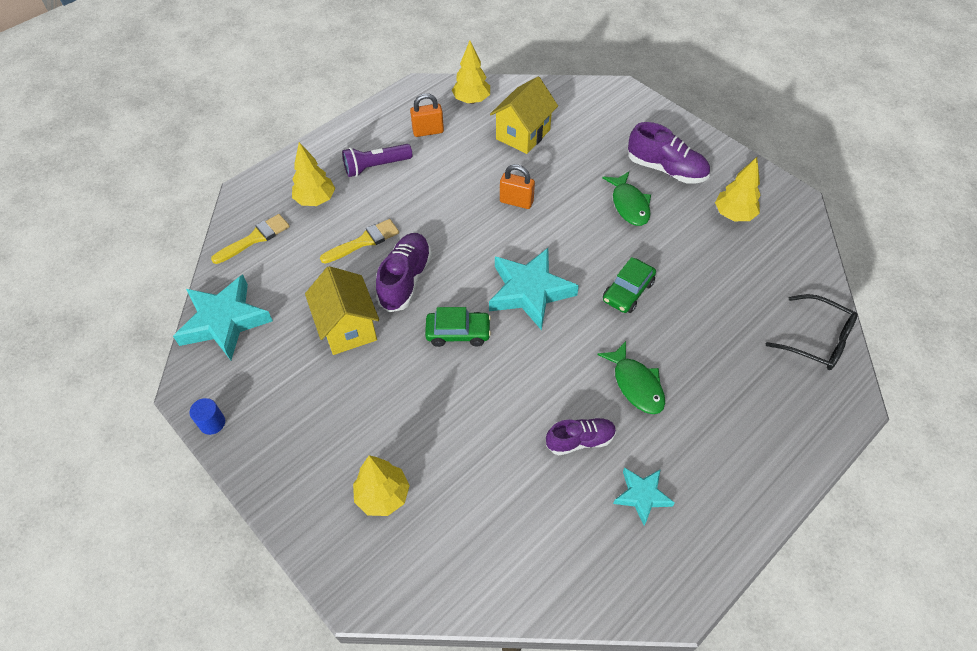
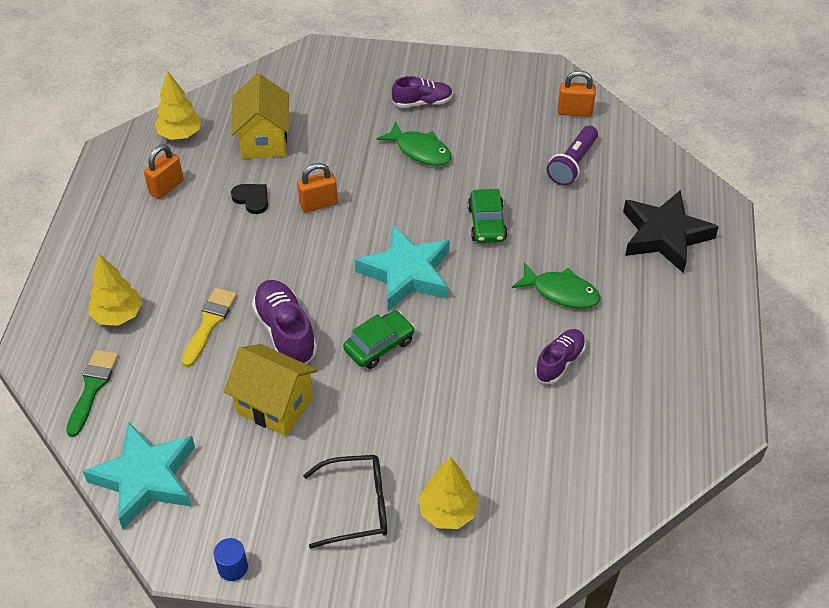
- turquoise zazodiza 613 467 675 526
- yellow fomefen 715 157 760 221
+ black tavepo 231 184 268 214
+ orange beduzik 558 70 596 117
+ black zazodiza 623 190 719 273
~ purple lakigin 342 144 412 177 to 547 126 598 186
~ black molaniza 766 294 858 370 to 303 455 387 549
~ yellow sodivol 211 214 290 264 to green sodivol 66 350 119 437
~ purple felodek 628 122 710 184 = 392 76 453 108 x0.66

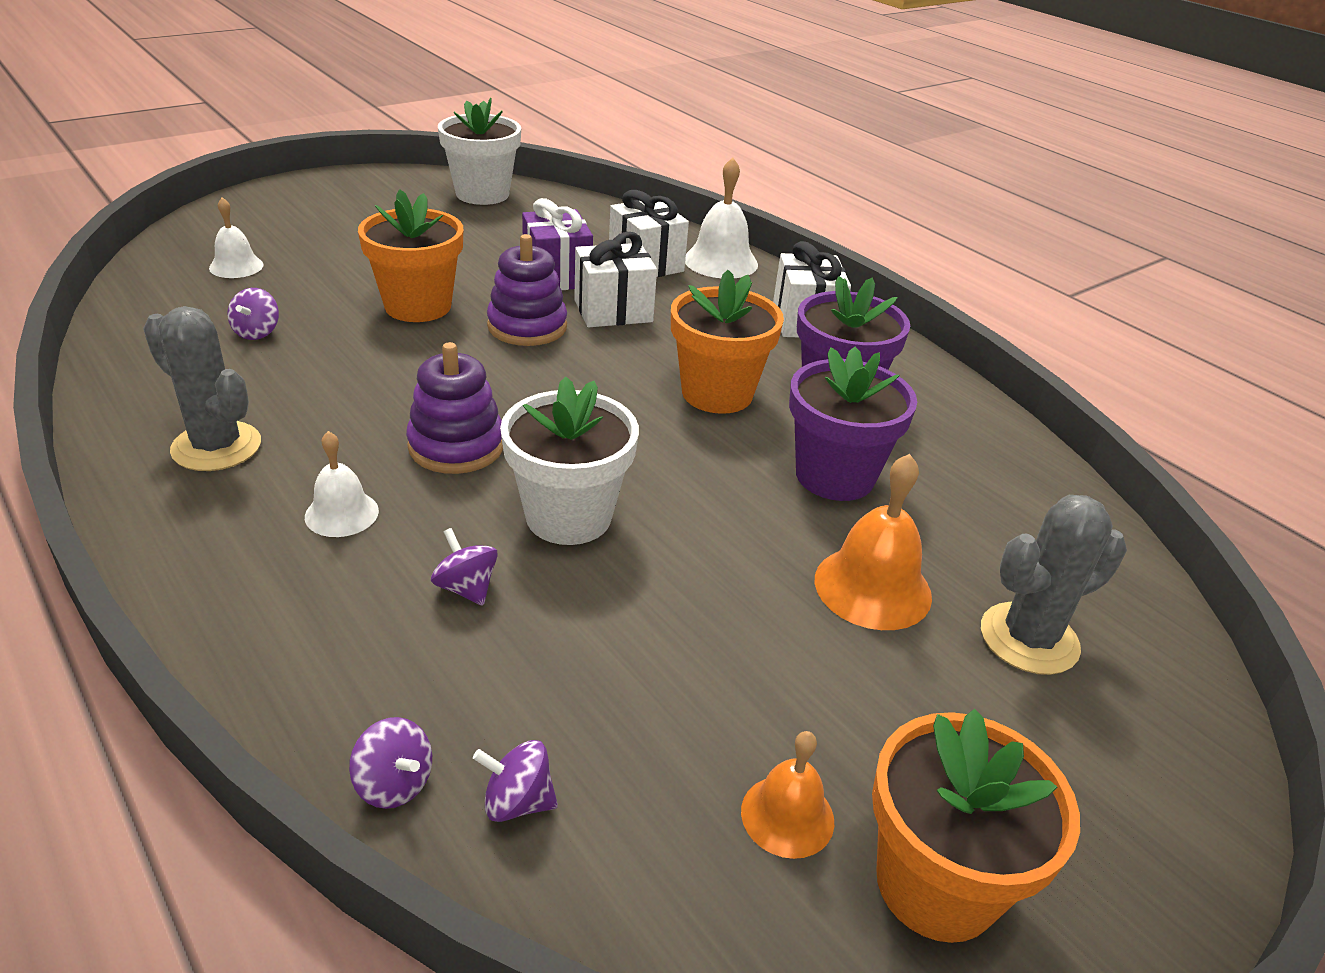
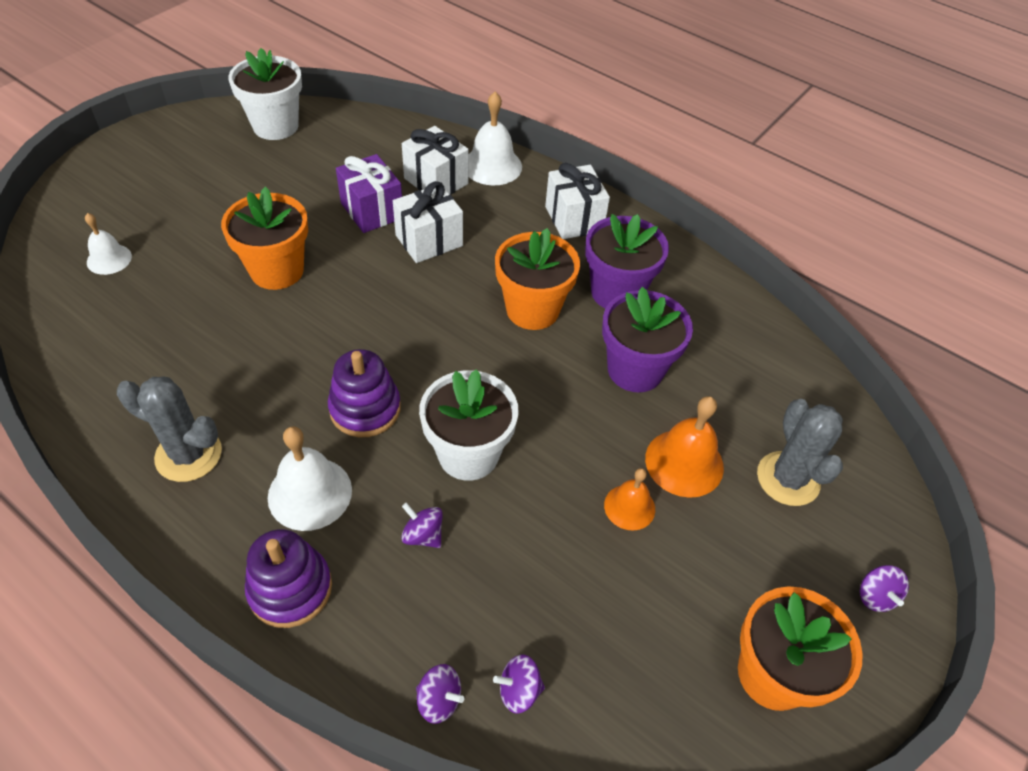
~ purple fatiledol 228 288 279 340 to 860 565 909 612
~ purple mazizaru 487 234 567 346 to 245 529 332 628
~ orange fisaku 741 731 834 859 to 604 468 655 531
~ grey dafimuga 981 495 1127 675 = 757 399 843 506 60 degrees counterclockwise
~ white fisaku 305 431 379 537 = 268 426 352 531 x1.59

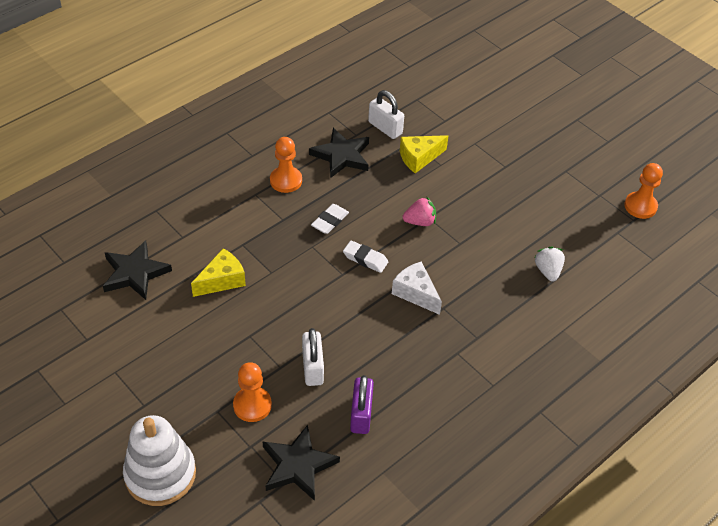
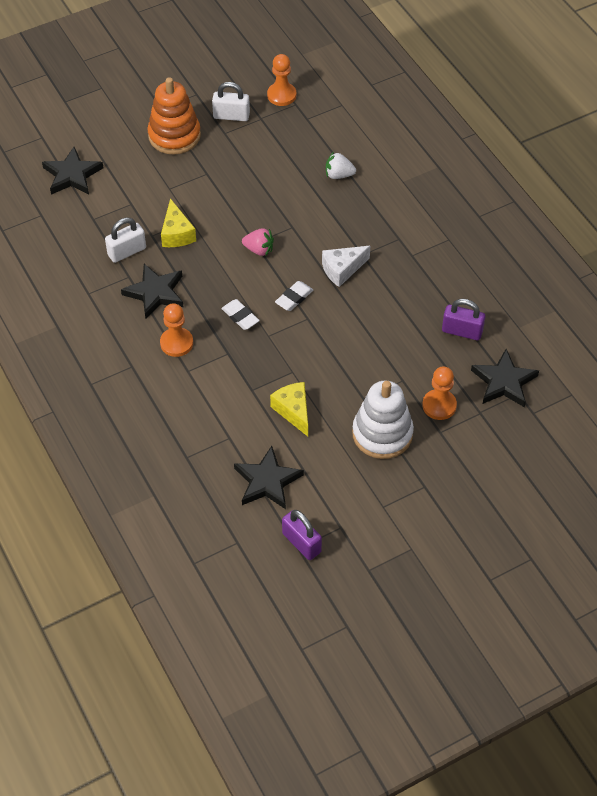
+ black zazodiza 42 147 103 195
+ orange mazizaru 147 77 201 154
+ purple beduzik 282 510 322 560
~ white mazizaru 123 415 196 506 to 352 380 414 459
~ white beduzik 302 328 324 386 to 212 82 250 121
~ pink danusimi 403 196 436 226 = 242 228 274 256 105 degrees clockwise

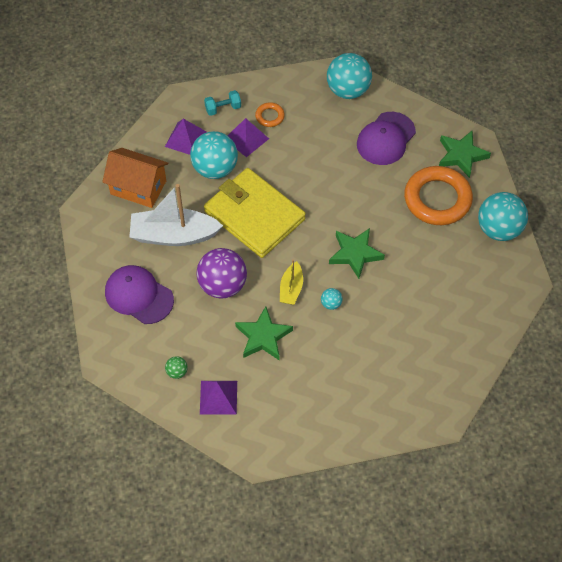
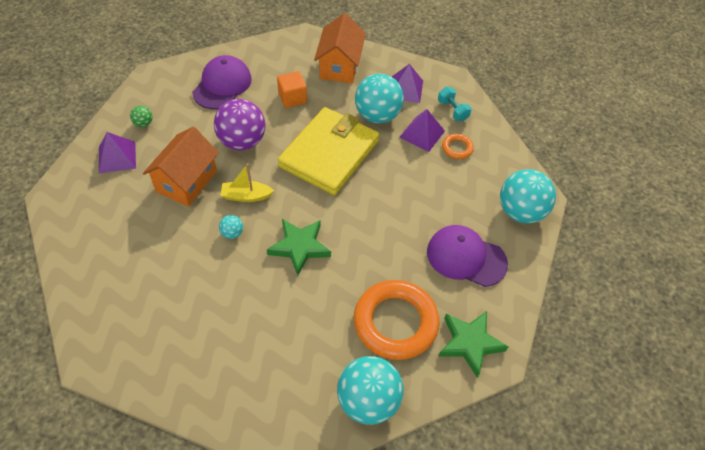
~ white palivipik 129 184 223 246 to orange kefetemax 277 71 307 108
~ green zazodiza 235 306 293 360 to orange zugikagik 143 127 219 207

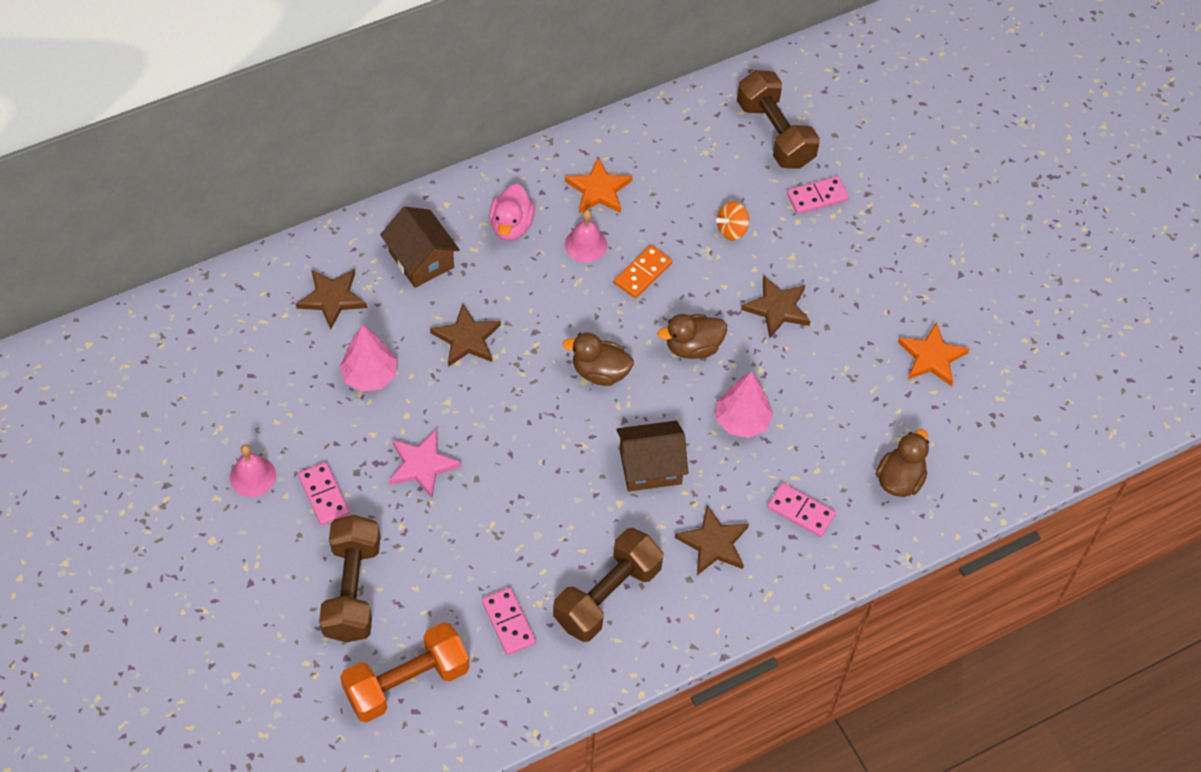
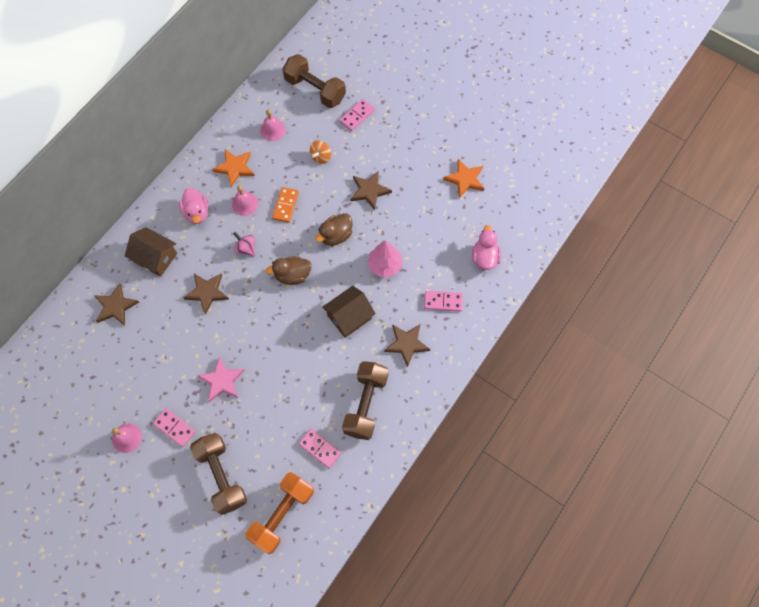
- pink fomefen 340 324 397 392
+ pink fatiledol 233 232 255 256
+ pink fisaku 260 109 286 141
~ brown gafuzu 876 429 929 497 to pink gafuzu 472 225 501 270

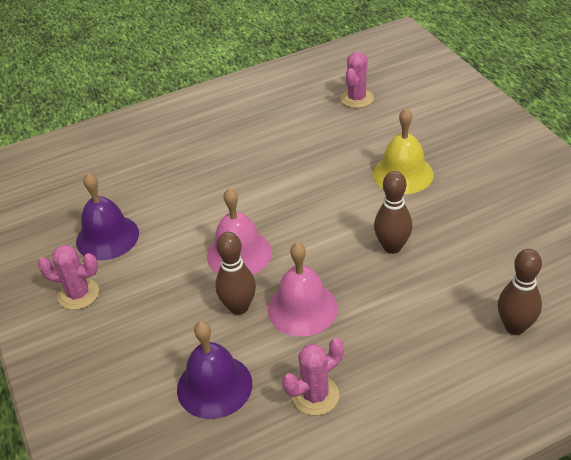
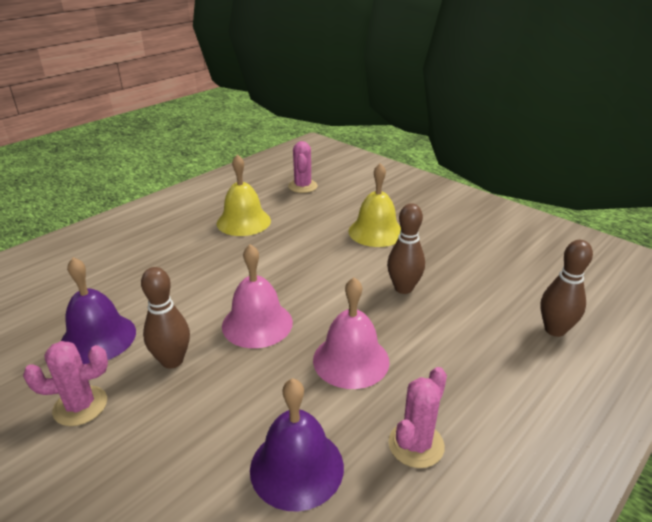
+ yellow fisaku 217 154 271 236
~ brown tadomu 215 232 256 315 to 141 267 190 369

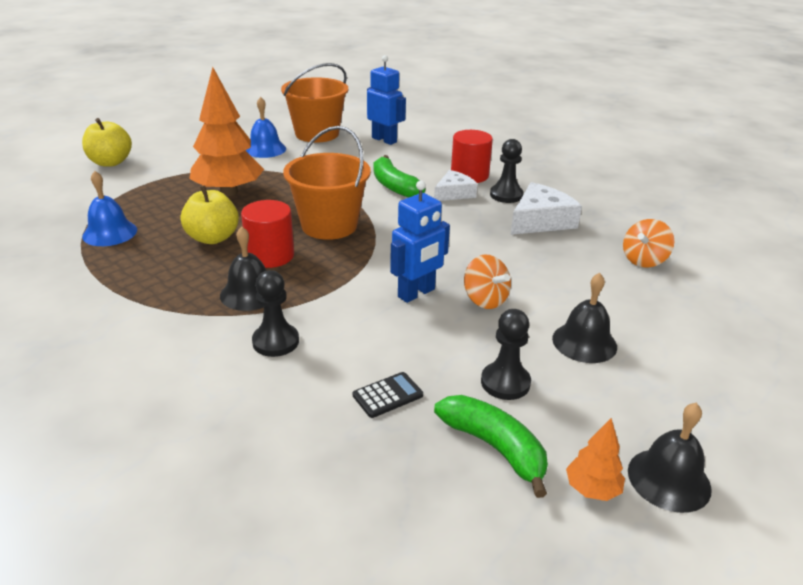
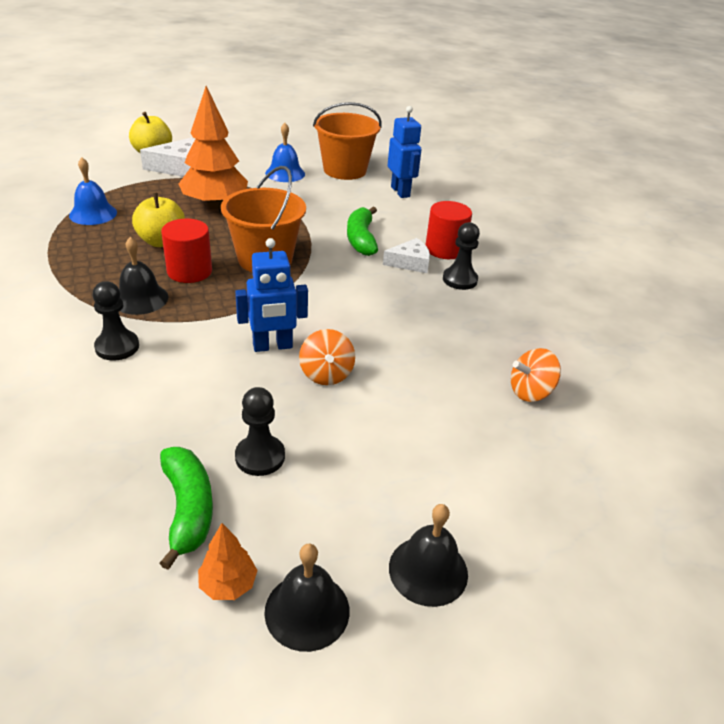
- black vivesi 353 372 423 418
~ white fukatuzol 511 182 582 235 to 140 138 195 177
~ black fisaku 552 273 617 363 to 389 504 468 607

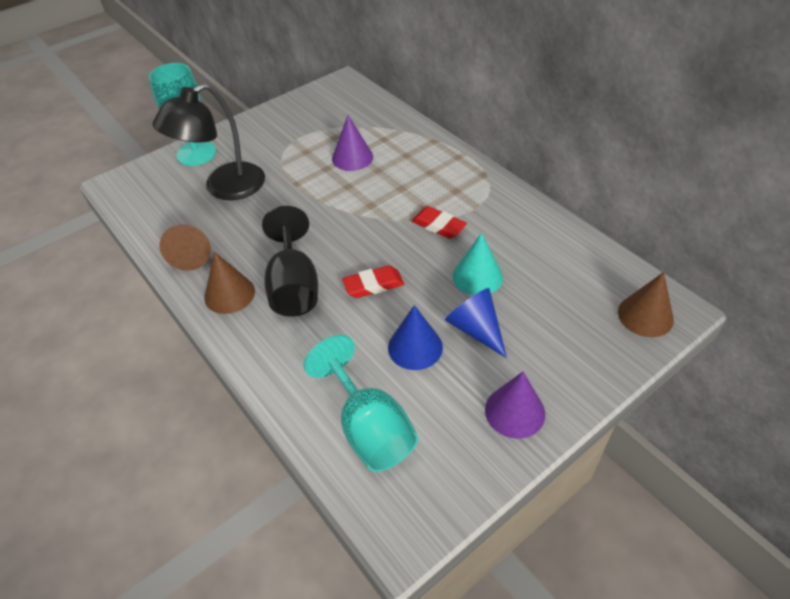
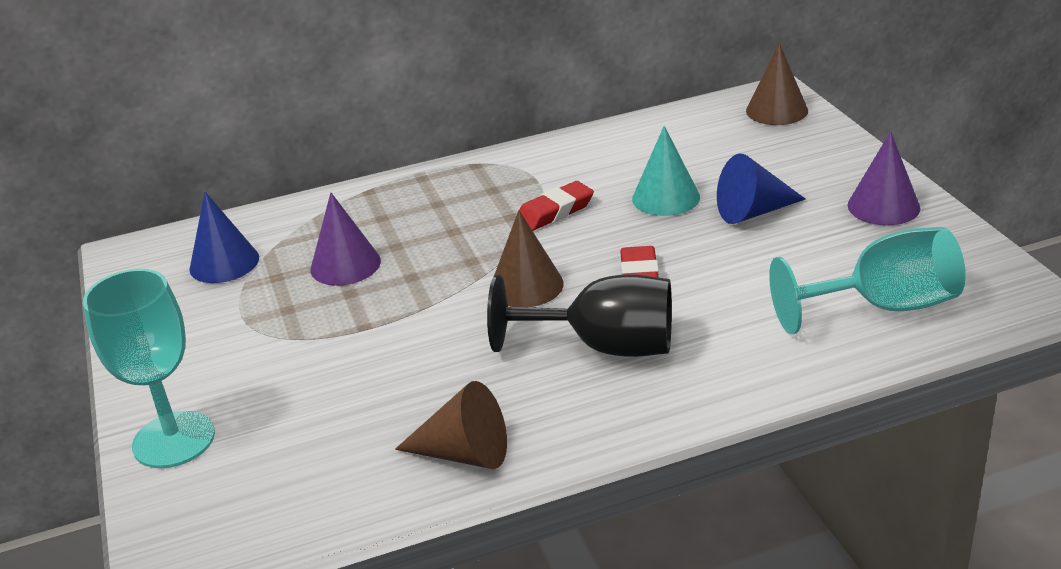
- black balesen 152 83 265 200
~ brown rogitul 204 252 255 314 to 494 210 564 307
~ blue rogitul 388 305 443 370 to 189 192 259 283

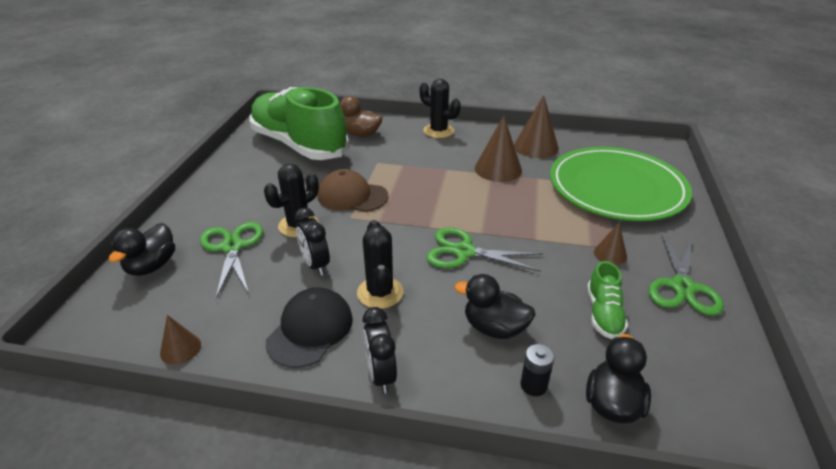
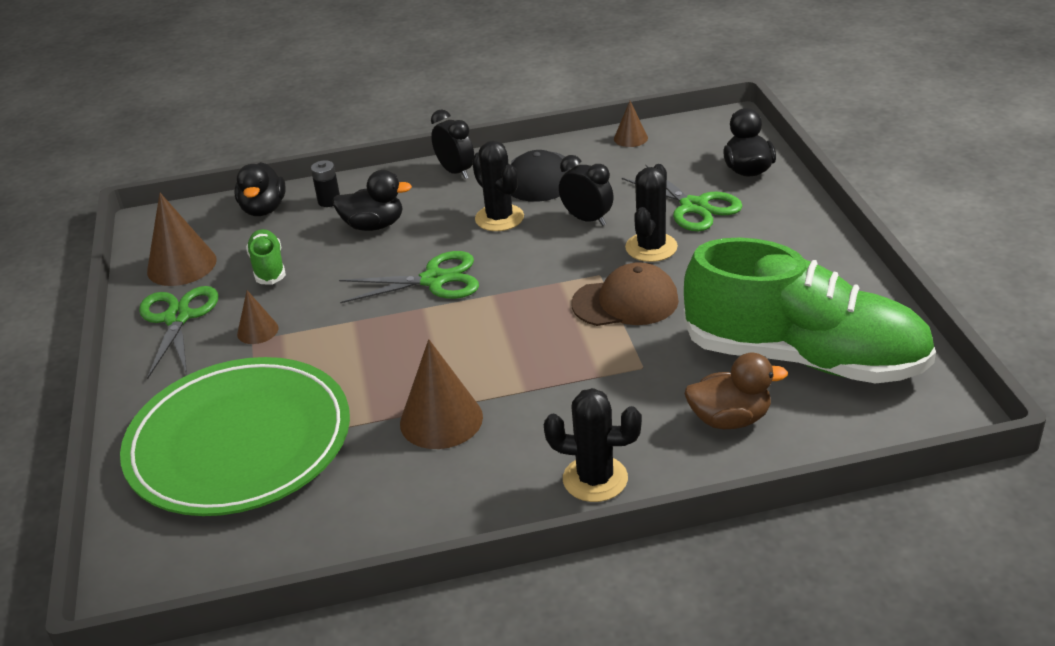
~ brown rogitul 514 95 559 158 to 147 193 217 286

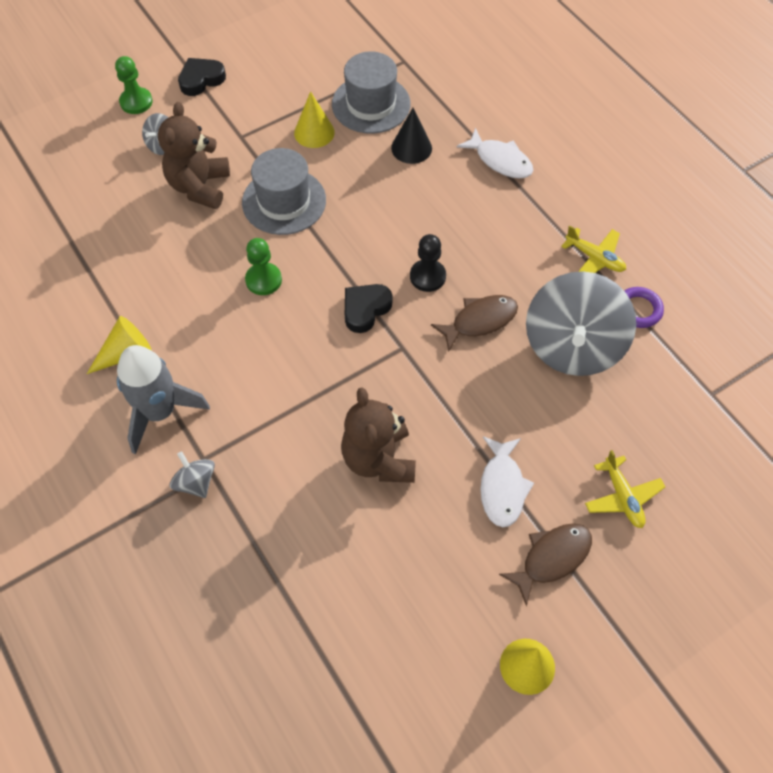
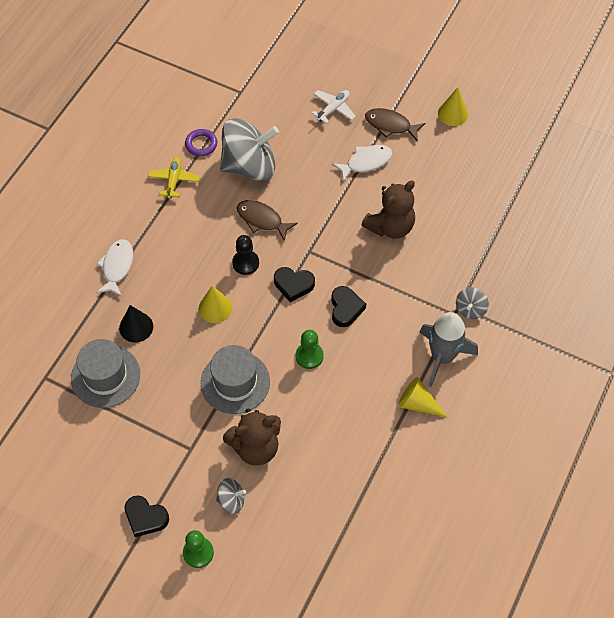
+ black tavepo 331 286 366 327
~ yellow rogitul 294 91 335 148 to 199 286 232 323
~ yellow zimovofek 585 450 665 528 to white zimovofek 312 90 356 124

